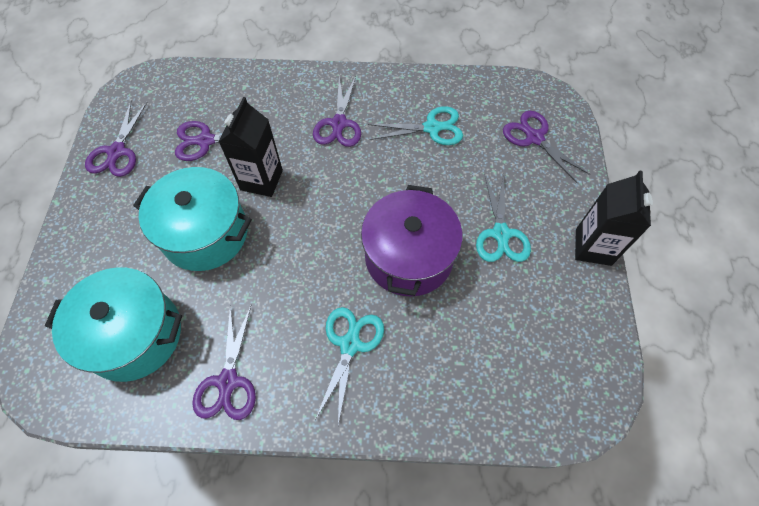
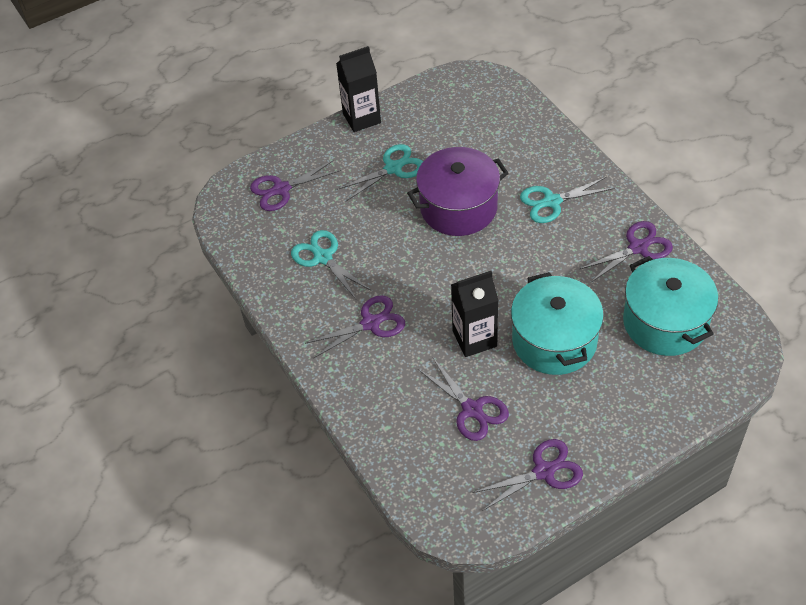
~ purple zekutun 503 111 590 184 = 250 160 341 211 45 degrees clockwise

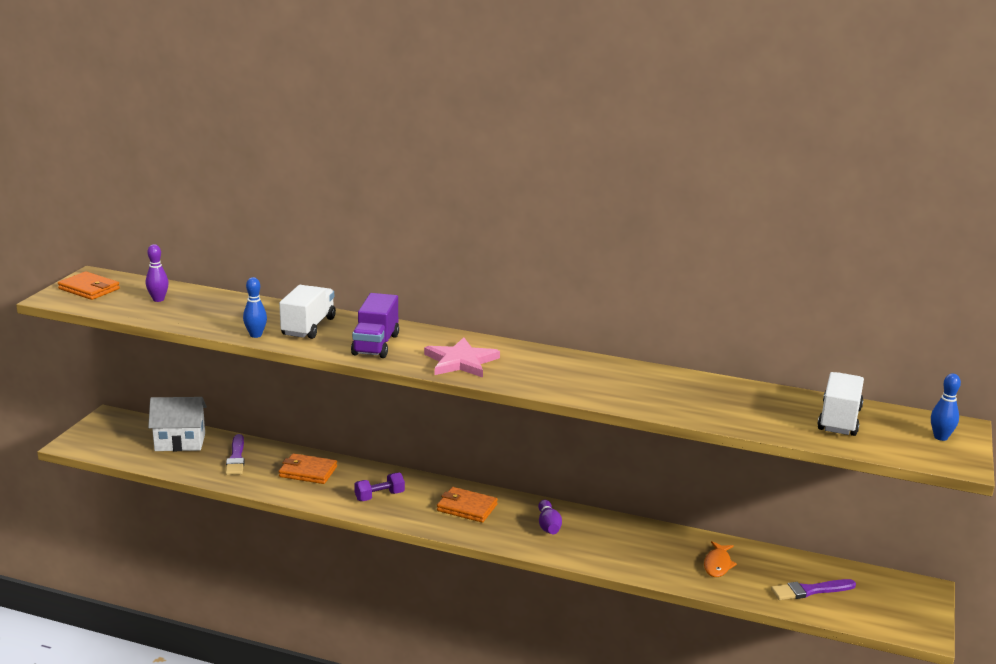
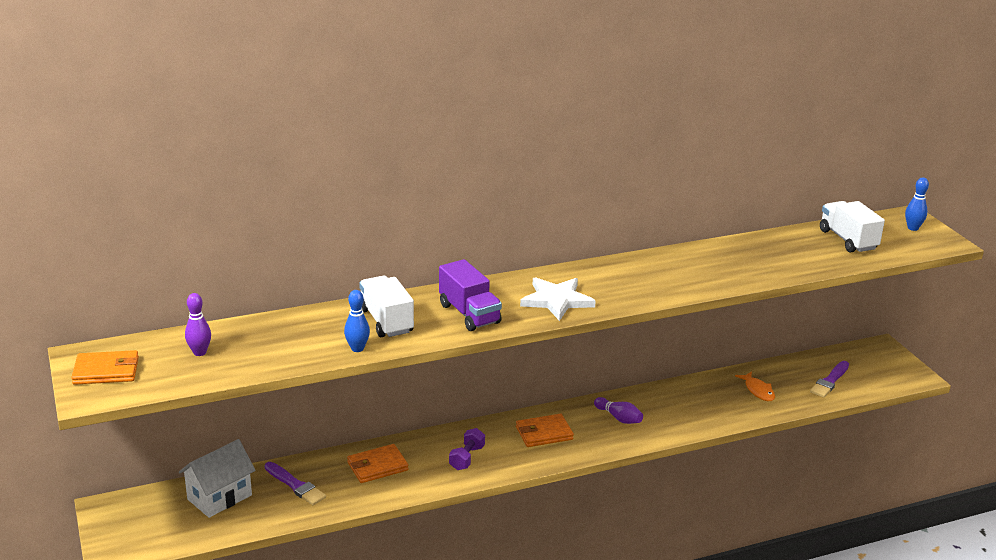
~ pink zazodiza 424 337 500 378 to white zazodiza 520 277 596 321

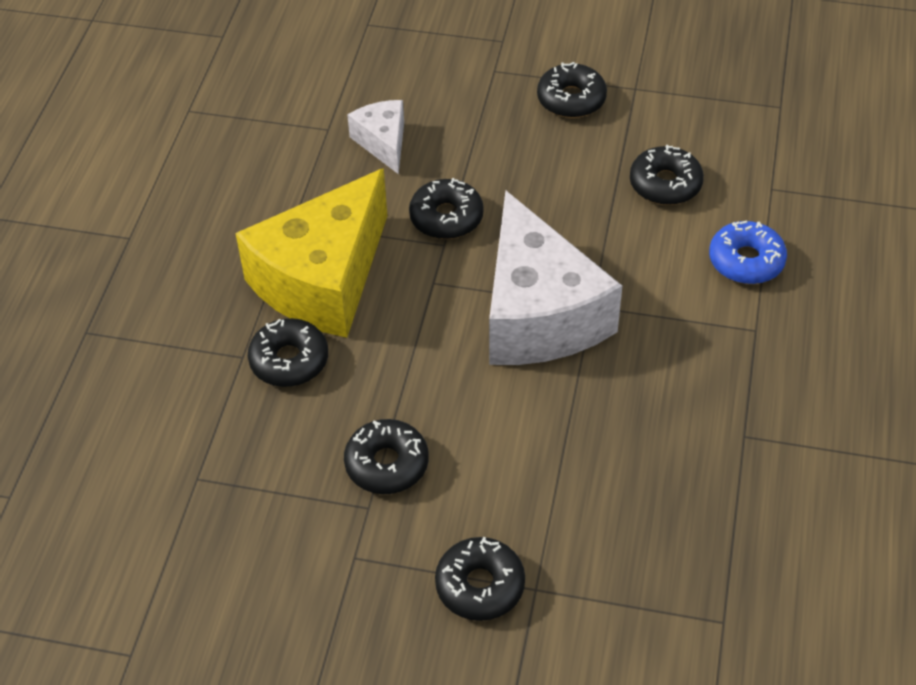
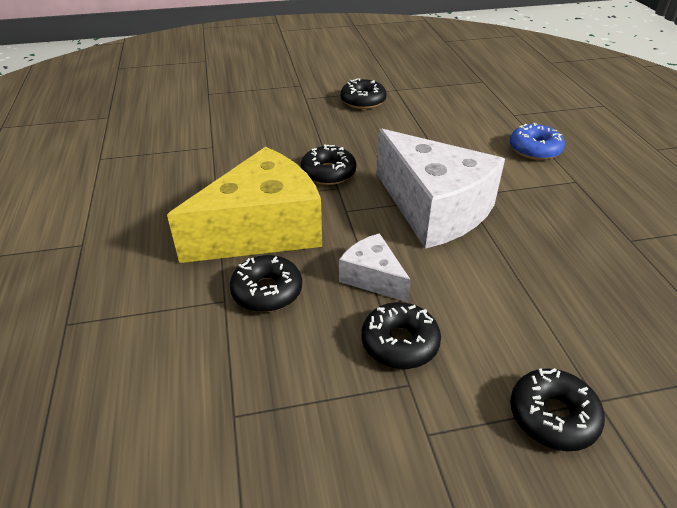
- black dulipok 630 145 704 205
~ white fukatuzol 347 100 404 174 to 339 233 411 302
~ yellow fukatuzol 235 168 387 338 = 167 147 322 263 135 degrees counterclockwise

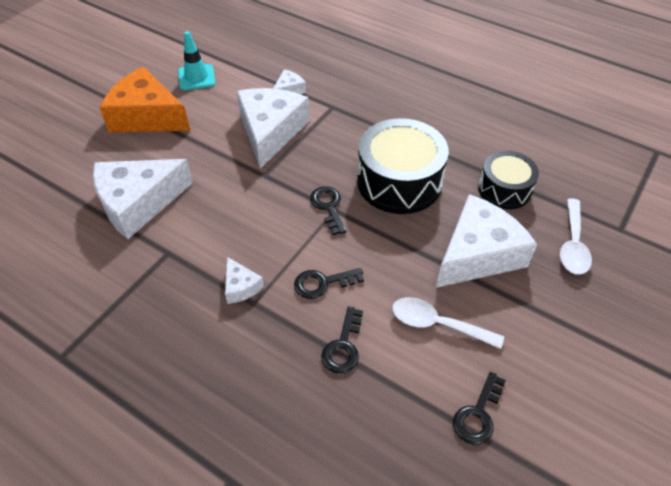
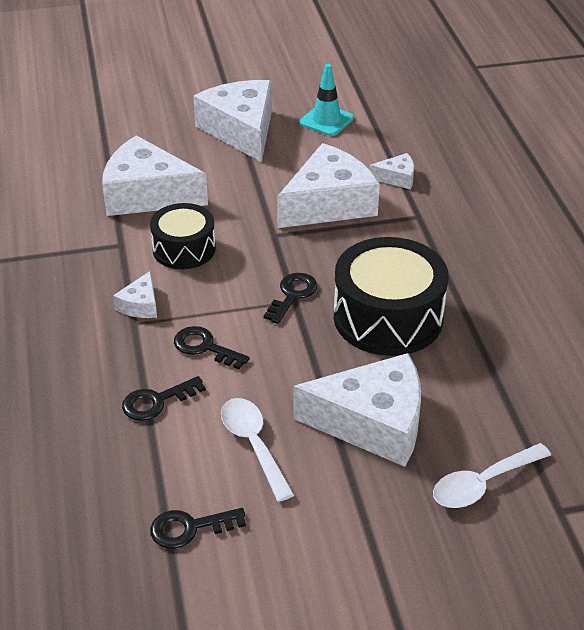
~ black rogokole 478 151 539 210 to 150 203 216 269
~ orange fukatuzol 100 67 190 132 to white fukatuzol 193 80 272 163

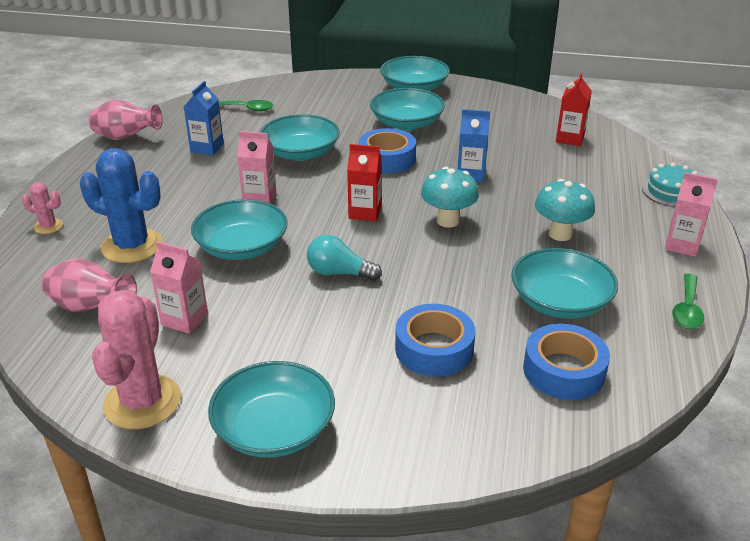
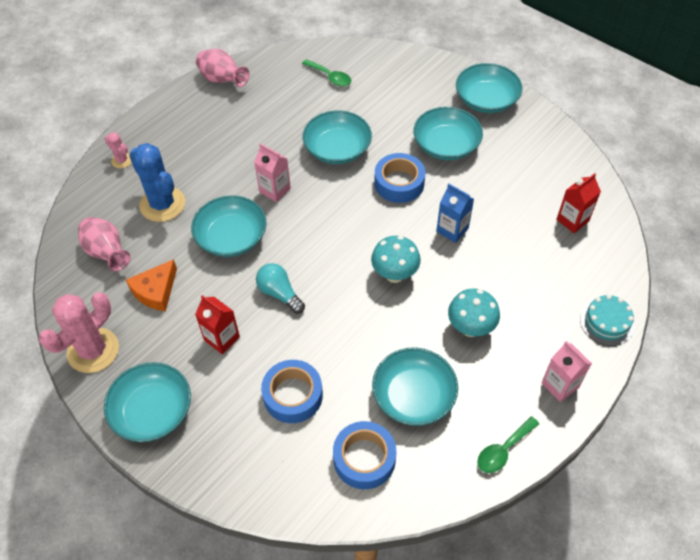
- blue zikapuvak 184 81 224 155
~ red zikapuvak 347 144 382 221 to 195 295 240 354
~ pink zikapuvak 150 241 208 334 to orange fukatuzol 126 259 177 311

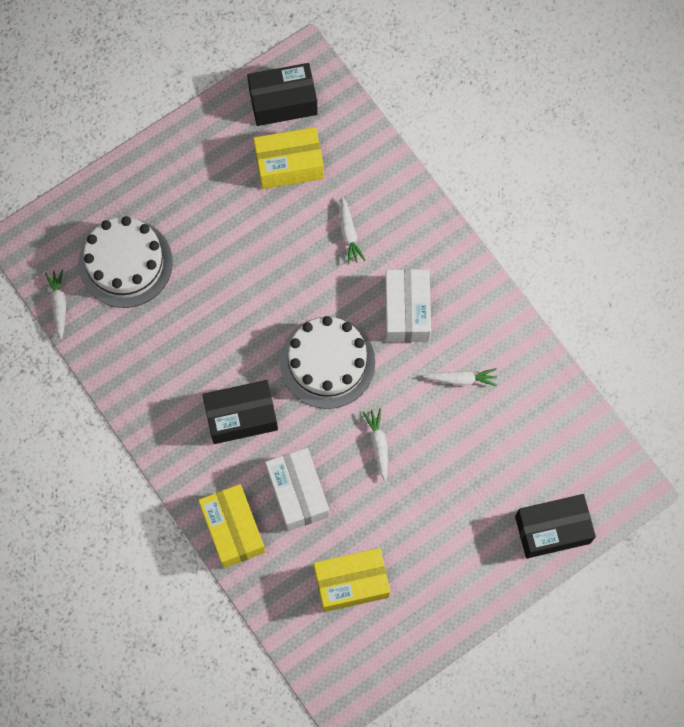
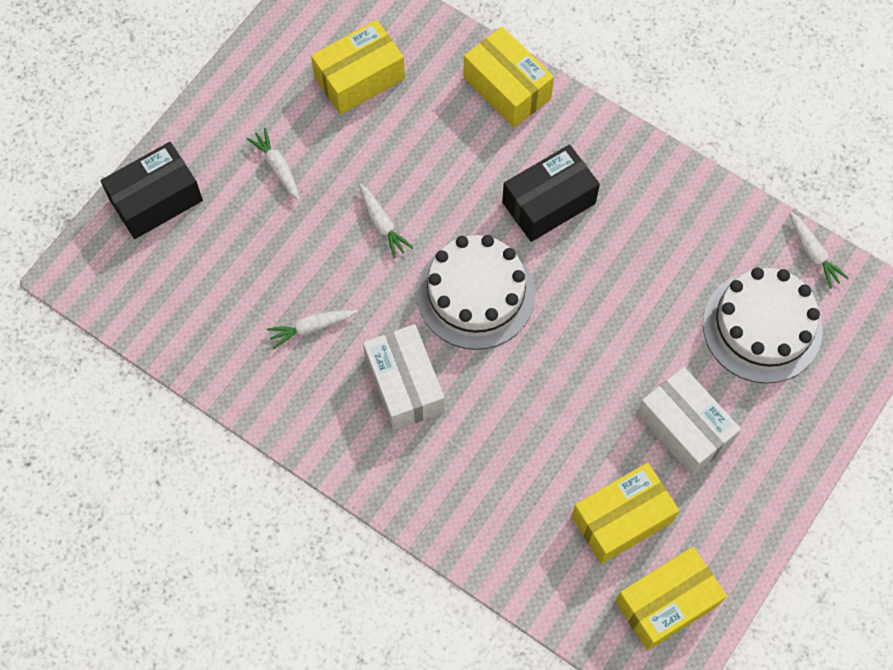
~ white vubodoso 265 448 329 531 to 637 367 741 476
~ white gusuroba 340 197 366 265 to 247 128 300 200
~ black vubodoso 247 63 318 126 to yellow vubodoso 615 547 727 651

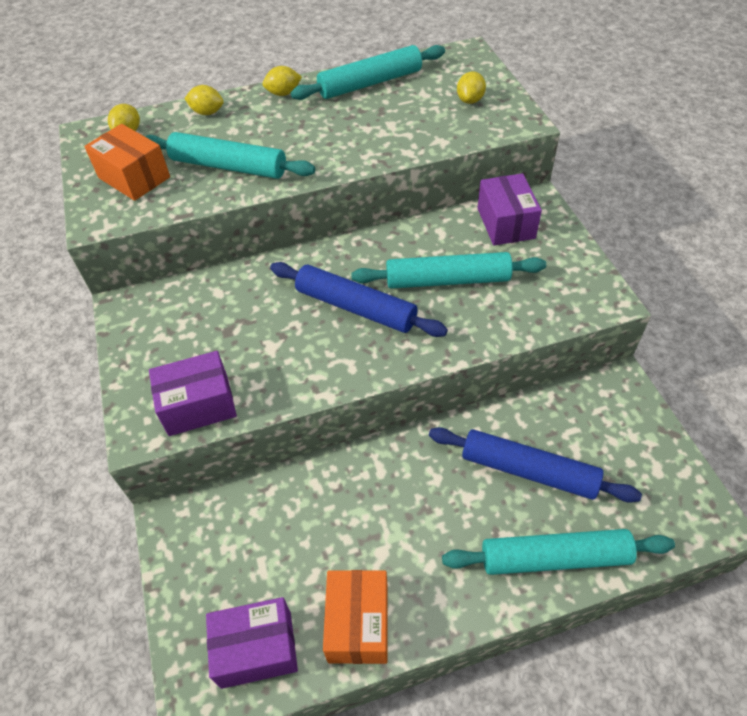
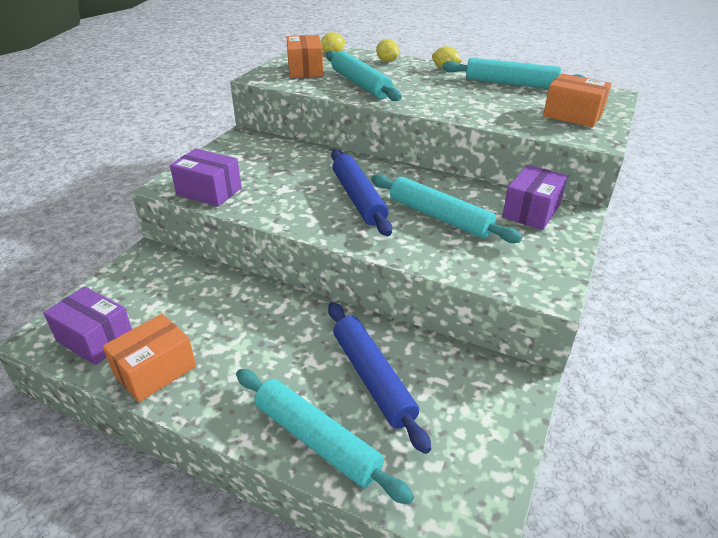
~ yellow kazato 457 71 486 104 to orange vubodoso 543 73 612 128

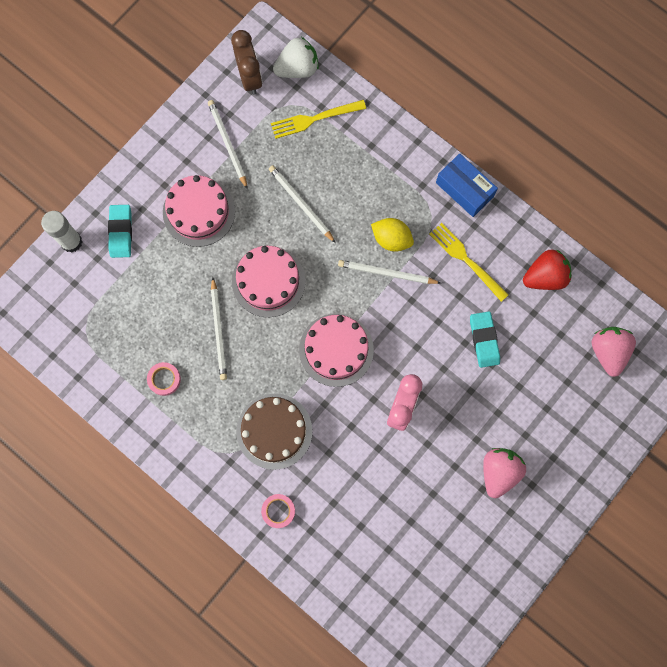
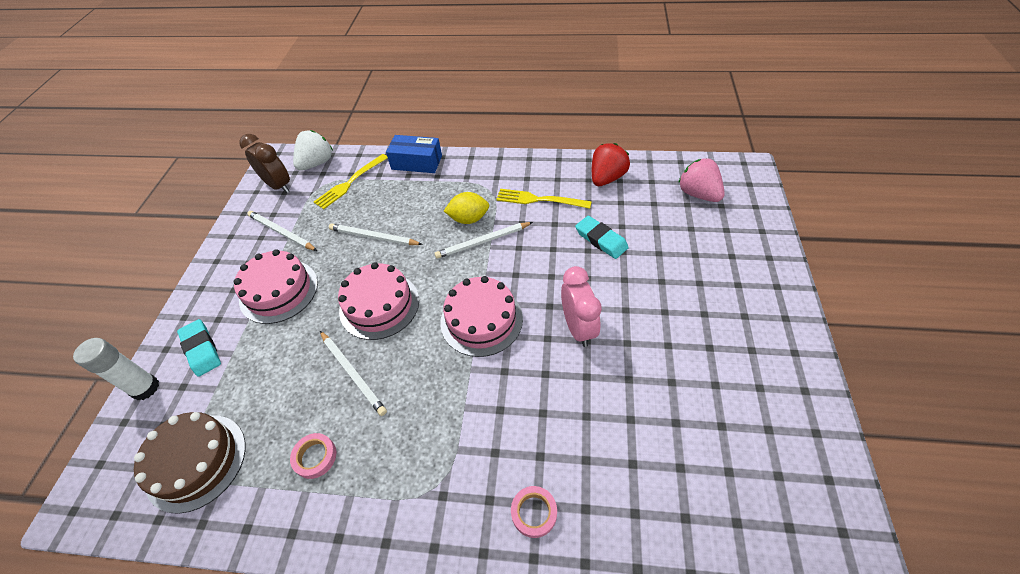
- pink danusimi 483 448 526 498
~ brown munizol 236 394 312 470 to 134 412 246 514
~ blue vubodoso 436 153 498 217 to 386 135 442 173

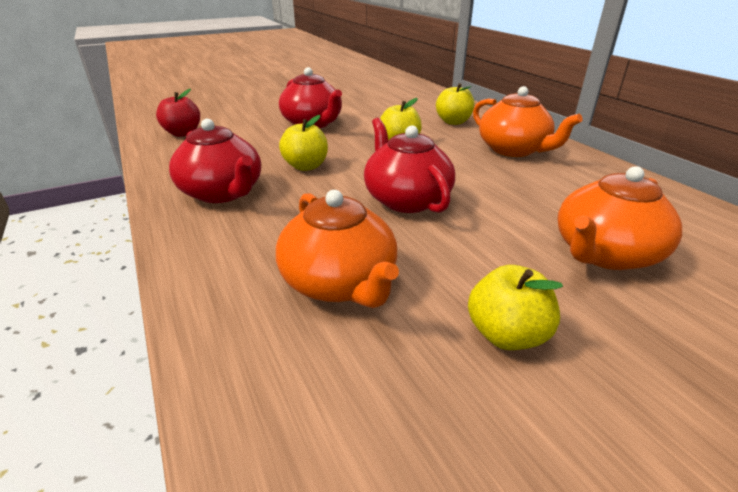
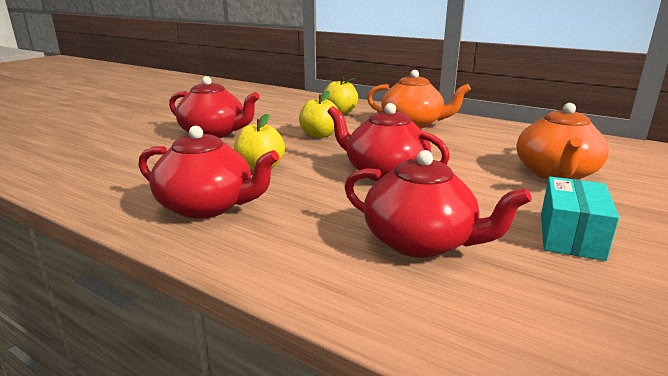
- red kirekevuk 156 89 200 137
~ yellow kirekevuk 468 265 563 350 to turquoise vubodoso 541 177 619 261
~ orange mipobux 276 190 399 308 to red mipobux 345 150 532 258

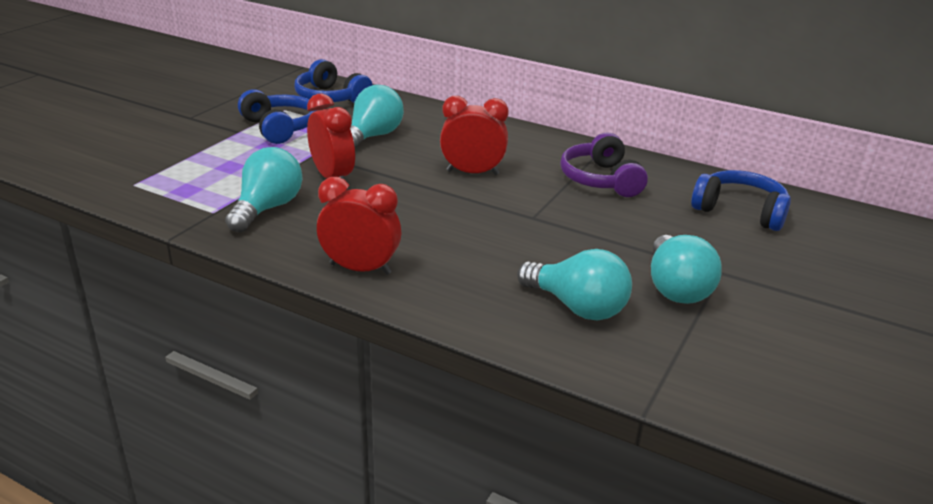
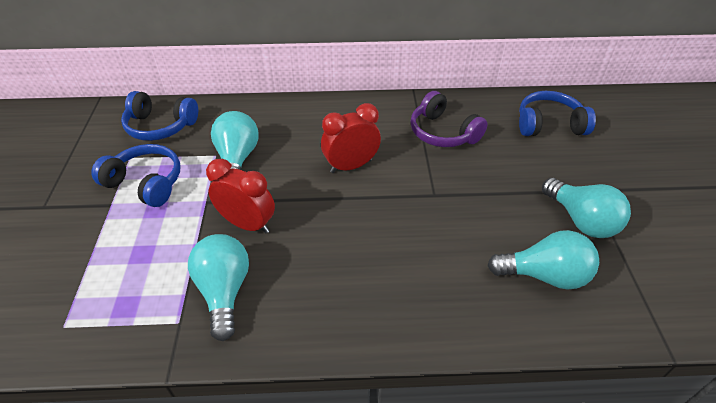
- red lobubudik 317 177 401 275

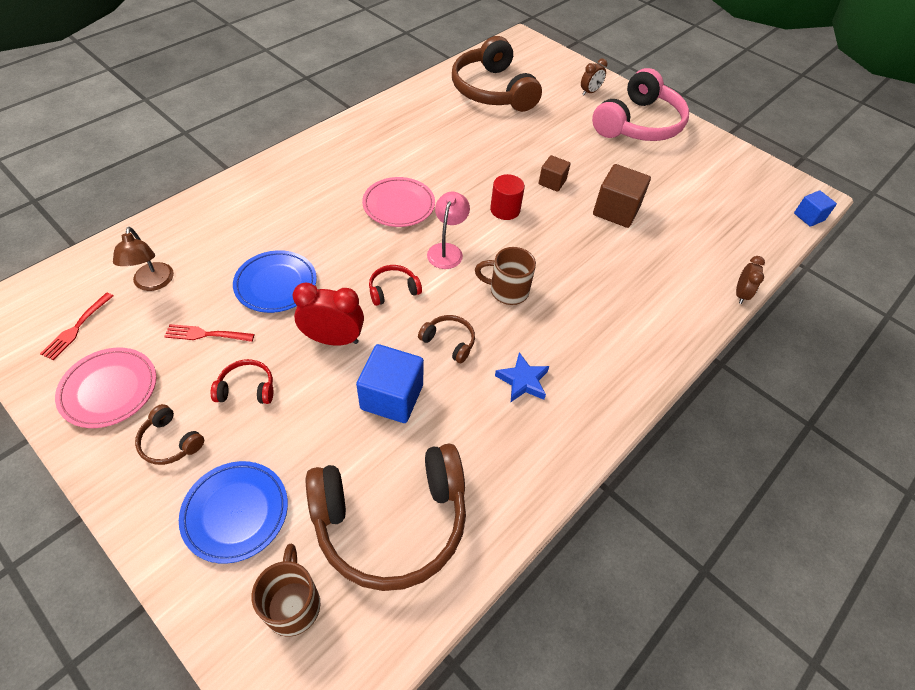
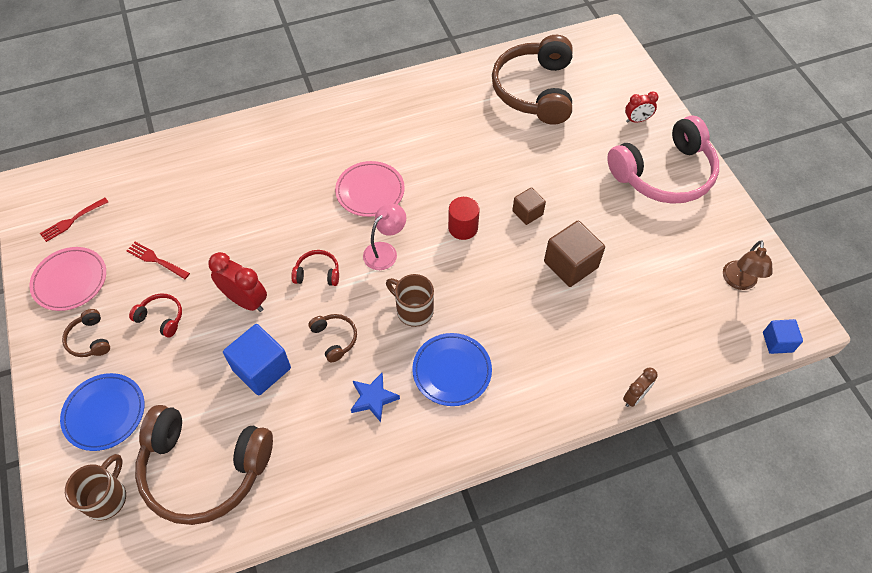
~ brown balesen 113 227 174 291 to 723 240 773 290
~ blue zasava 233 250 317 313 to 412 333 492 406
~ brown lobubudik 581 58 607 95 to red lobubudik 625 91 658 123

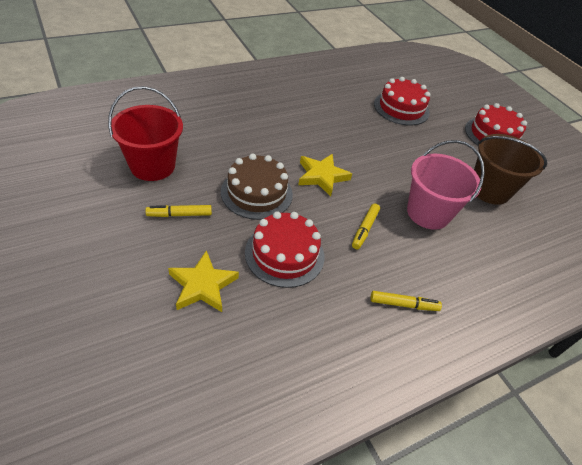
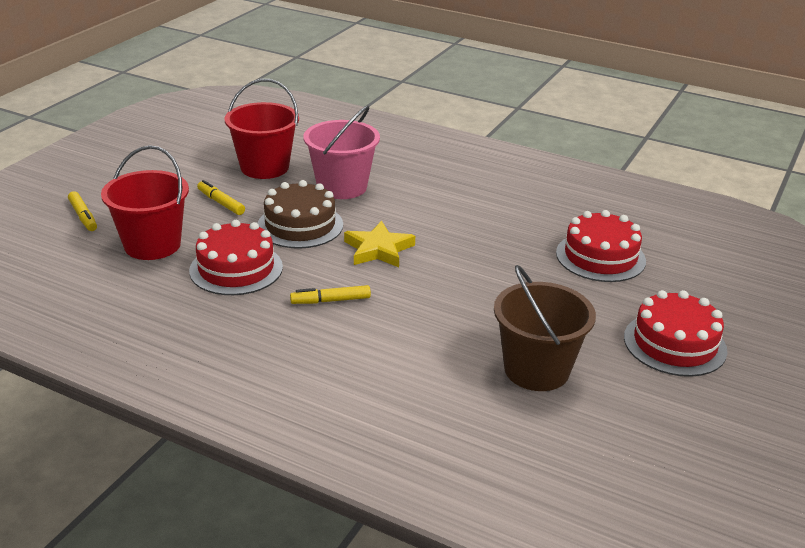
~ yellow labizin 371 291 442 311 to 68 191 97 231
~ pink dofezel 407 140 485 230 to 304 106 380 199
~ yellow zazodiza 168 250 239 312 to red dofezel 101 145 189 260

